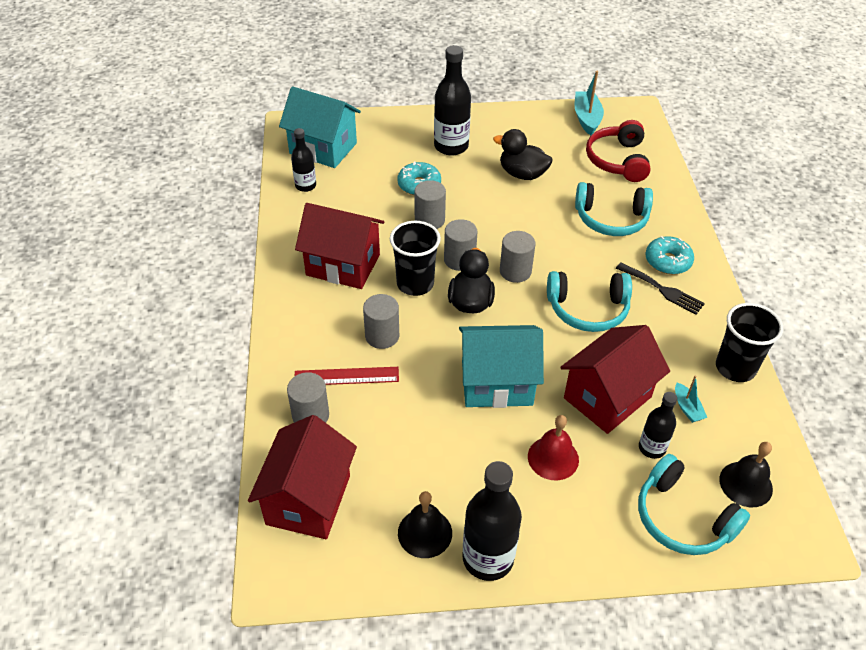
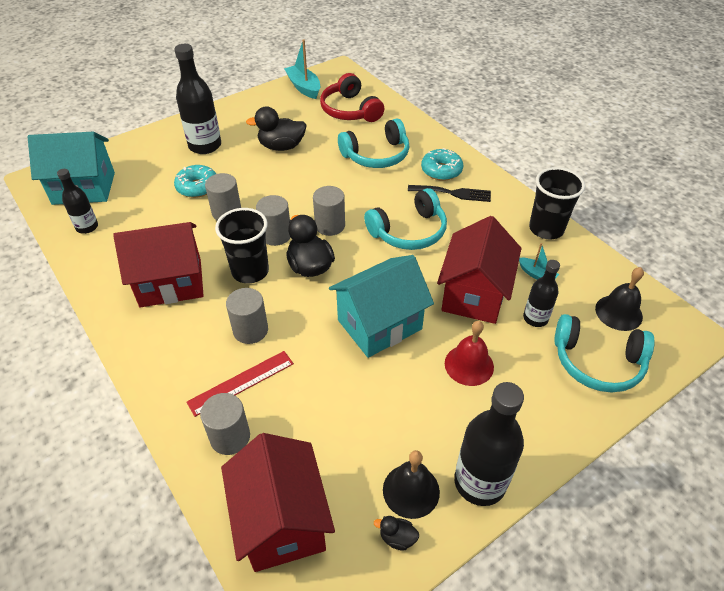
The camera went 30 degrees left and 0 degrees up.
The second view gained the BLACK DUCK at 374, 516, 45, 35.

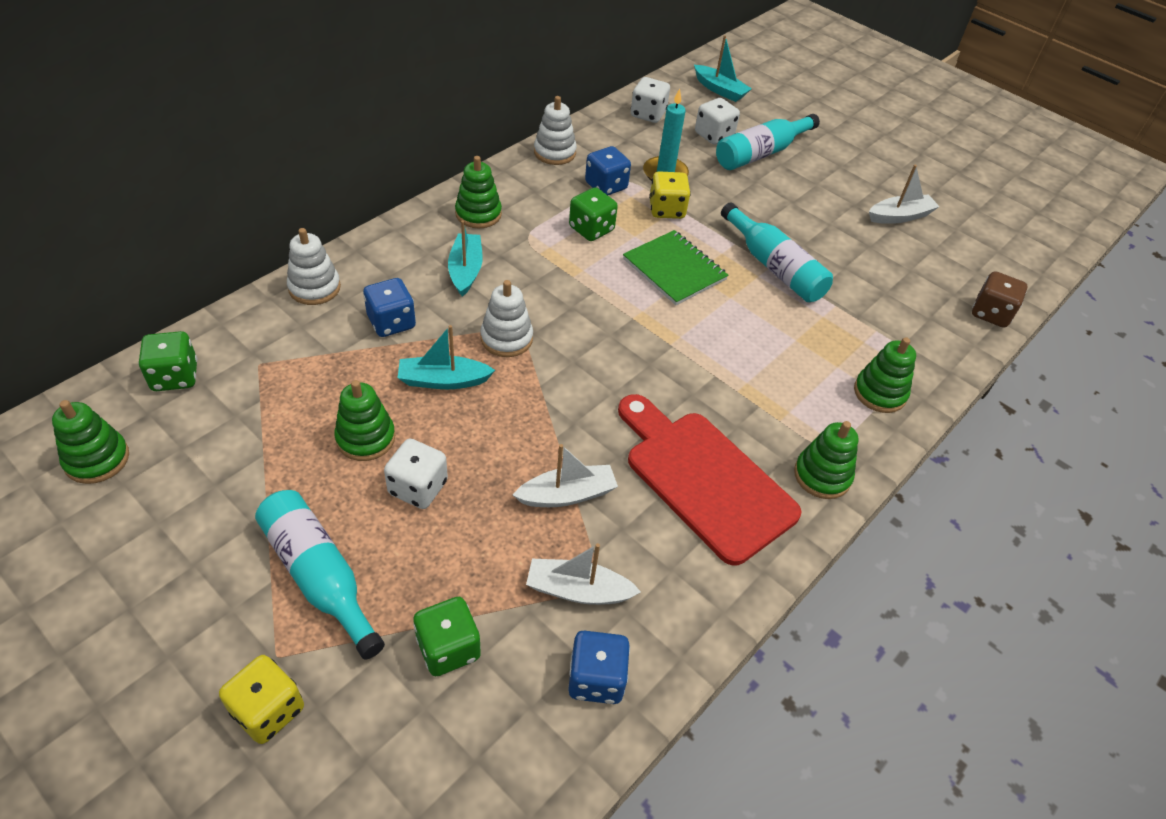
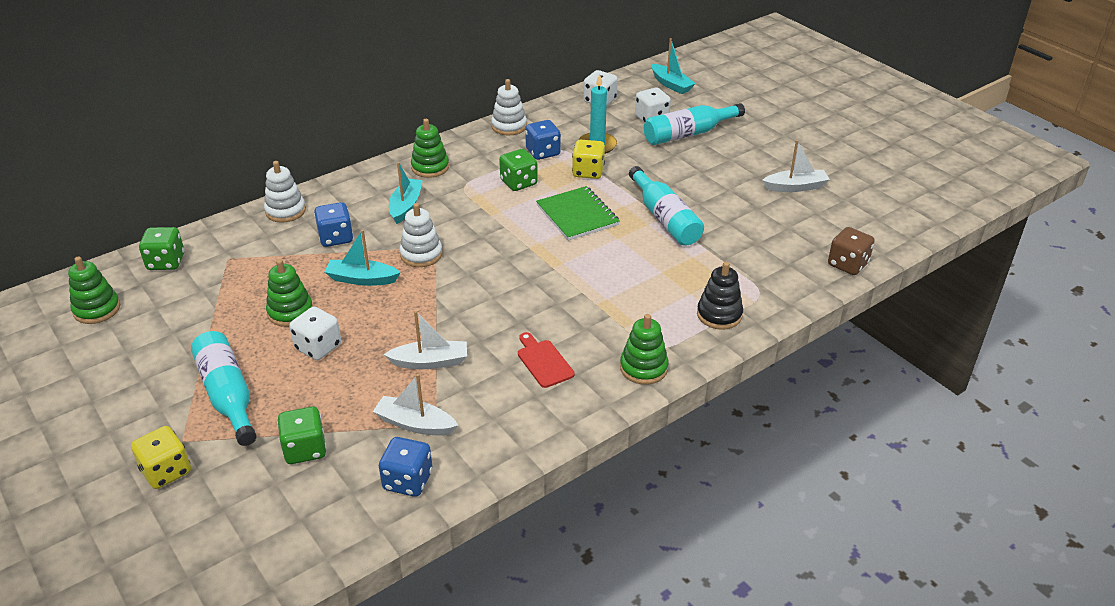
The camera went 15 degrees right and 10 degrees down.
What was the GREEN STACKING TOY at 854, 337, 62, 76 turned into the BLACK STACKING TOY at 697, 262, 46, 68.
The size of the RED CUTTING BOARD at 618, 394, 183, 172 changed by a factor of 0.45.

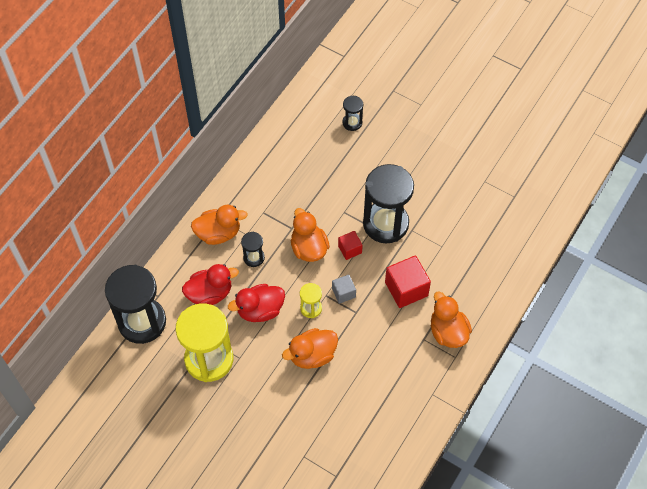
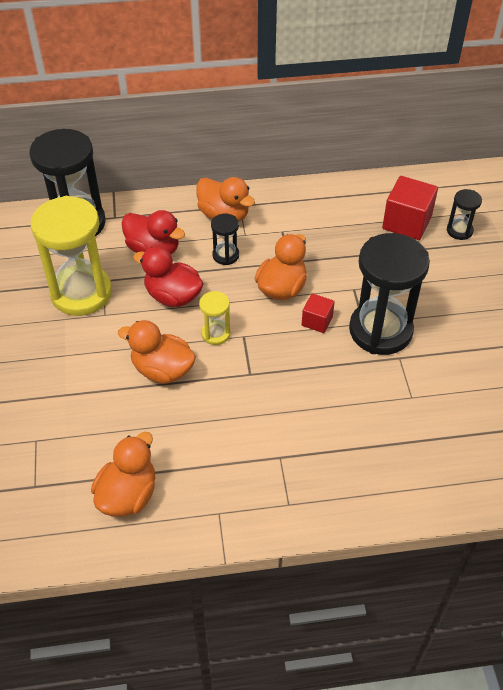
The camera went 50 degrees right and 10 degrees down.
The second view lost the GREY CUBE at 332, 275, 24, 29.
The RED CUBE ended up elsewhere, having gone from 385, 256, 46, 52 to 382, 176, 56, 64.
The ORANGE DUCK ended up elsewhere, having gone from 431, 292, 41, 56 to 91, 432, 64, 85.

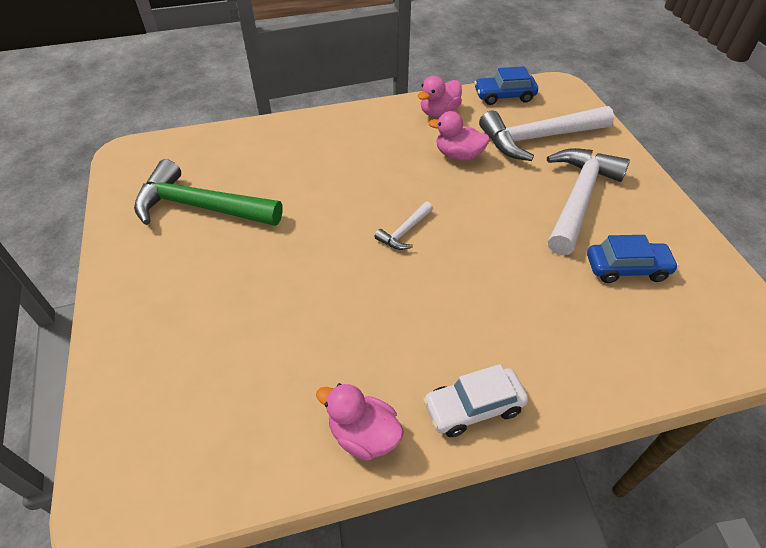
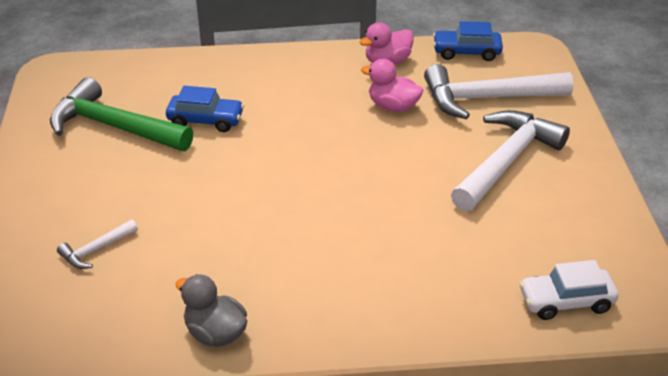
The camera went 10 degrees right and 10 degrees down.
The WHITE HAMMER ended up elsewhere, having gone from 375, 201, 58, 49 to 57, 220, 81, 49.
The WHITE CAR ended up elsewhere, having gone from 423, 364, 105, 73 to 519, 260, 100, 60.
The BLUE CAR ended up elsewhere, having gone from 587, 235, 92, 48 to 166, 86, 78, 46.
What was the PINK DUCK at 316, 383, 88, 78 turned into the GREY DUCK at 175, 274, 72, 73.

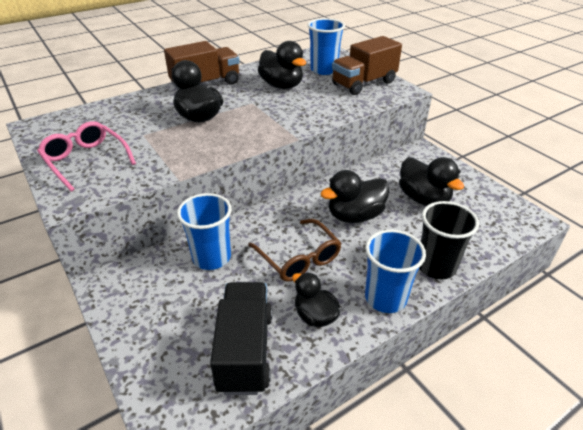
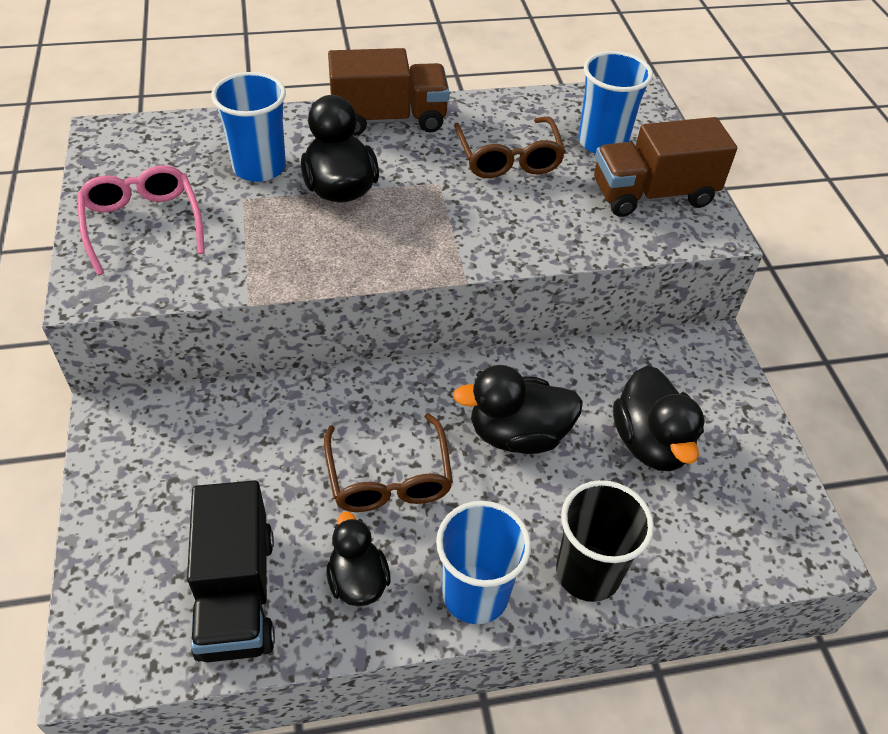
The camera went 20 degrees right and 10 degrees up.
The BLUE CUP ended up elsewhere, having gone from 177, 193, 55, 77 to 211, 72, 75, 110.
Where the BLACK DUCK stood at 258, 41, 48, 48, the BROWN GLASSES came to stand at 454, 117, 111, 61.
The BLACK TRUCK at 210, 282, 62, 113 ended up facing another way, 150 degrees clockwise from before.

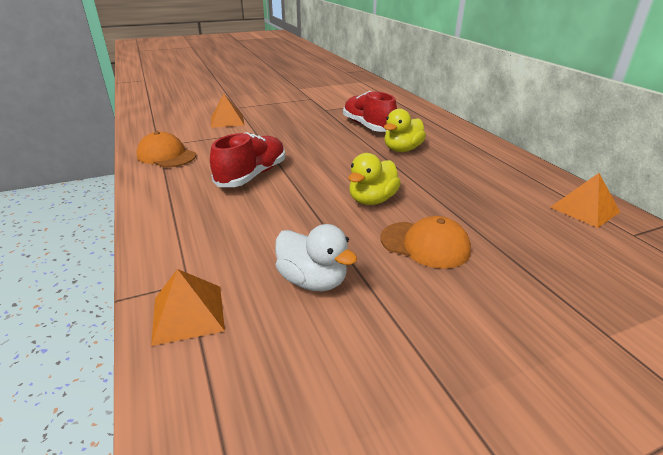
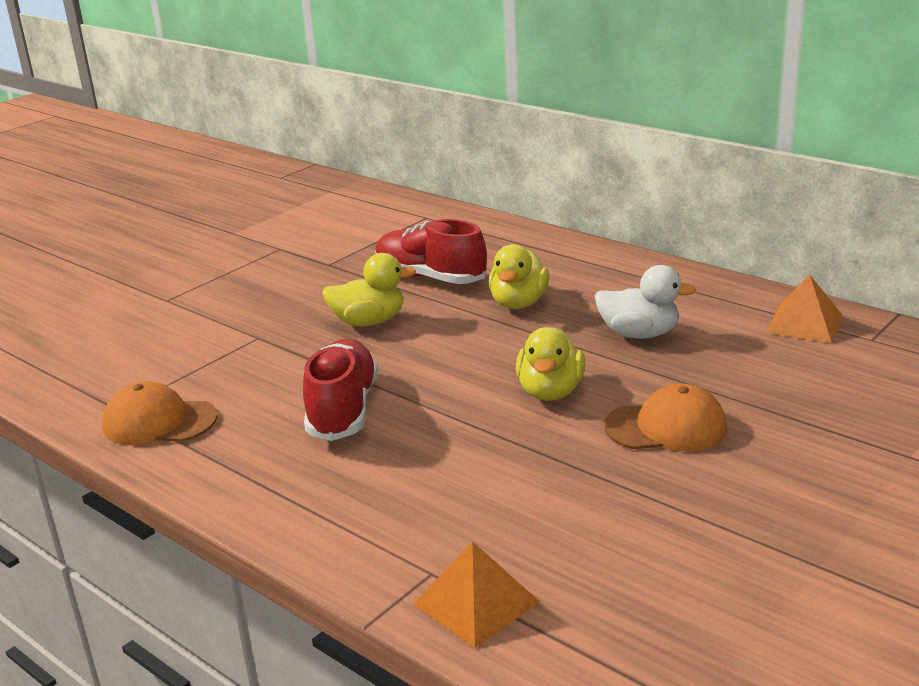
The camera went 25 degrees left and 5 degrees down.
The second view lost the ORANGE PYRAMID at 211, 94, 33, 34.
The second view gained the YELLOW DUCK at 322, 253, 94, 74.
The WHITE DUCK ended up elsewhere, having gone from 275, 224, 82, 67 to 595, 265, 101, 74.

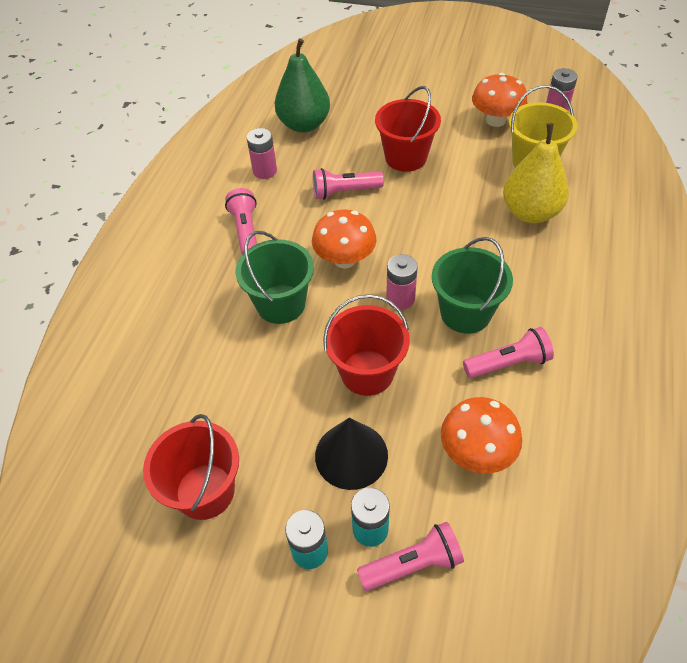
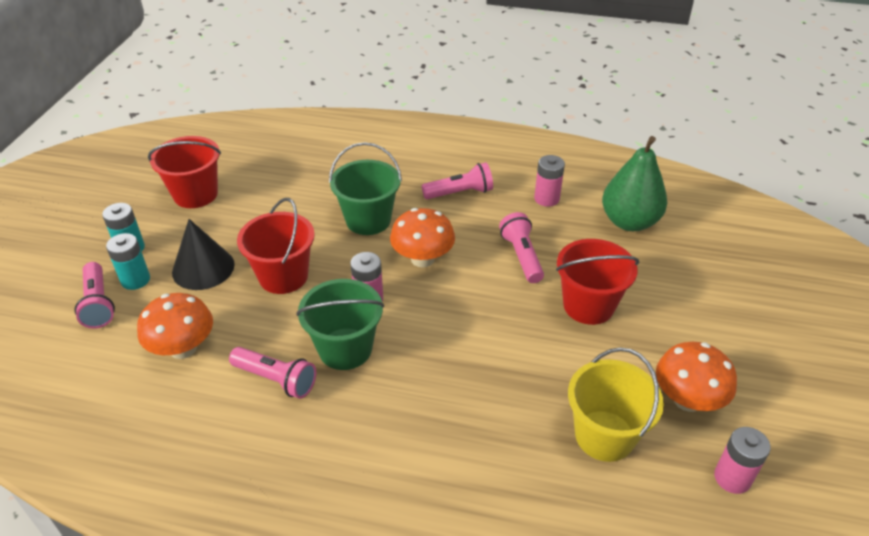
The camera went 85 degrees right and 10 degrees down.
The second view lost the YELLOW PEAR at 503, 123, 66, 100.
The PINK FLASHLIGHT at 463, 327, 91, 51 ended up facing another way, 45 degrees counterclockwise from before.

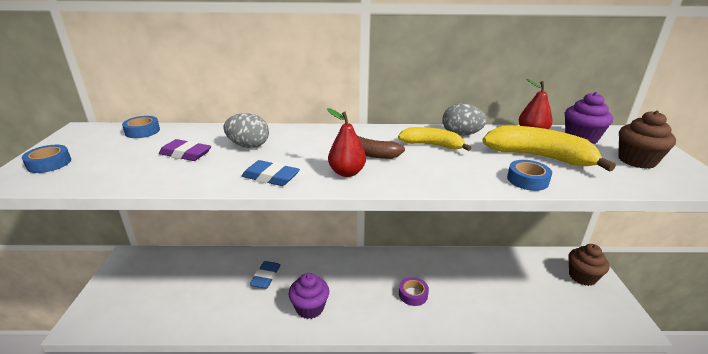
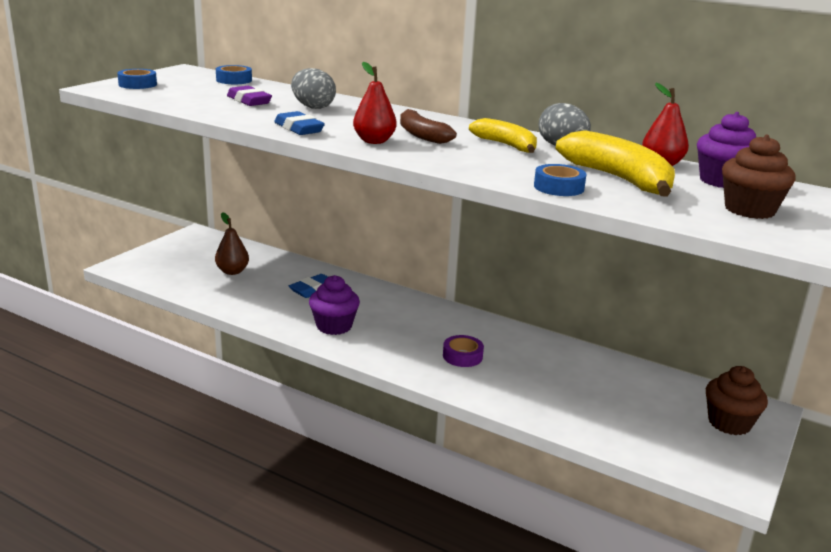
The camera went 30 degrees right and 5 degrees down.
The second view gained the BROWN PEAR at 215, 212, 34, 63.

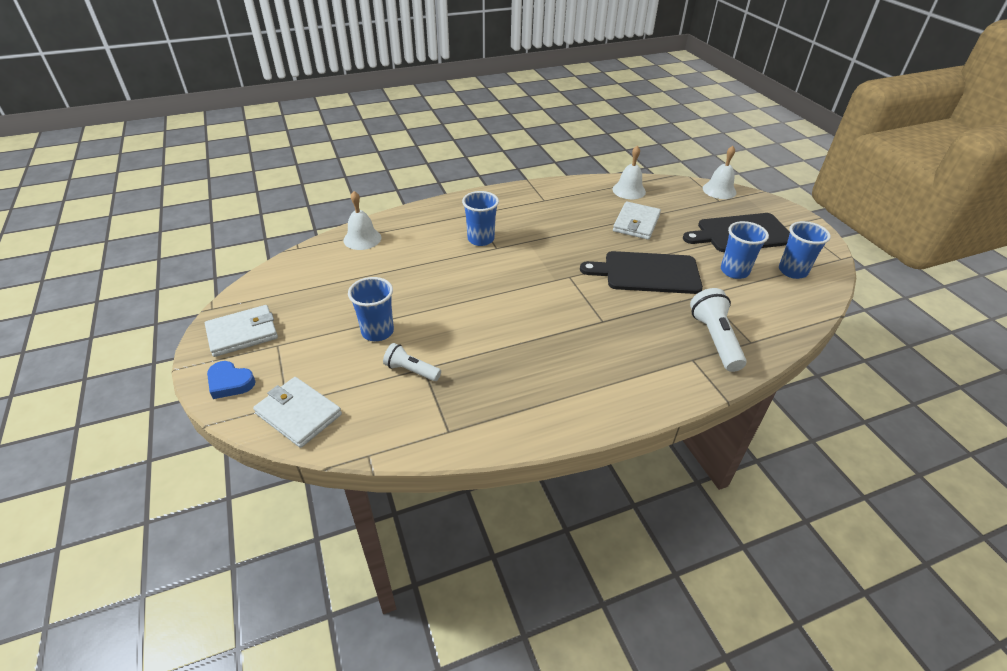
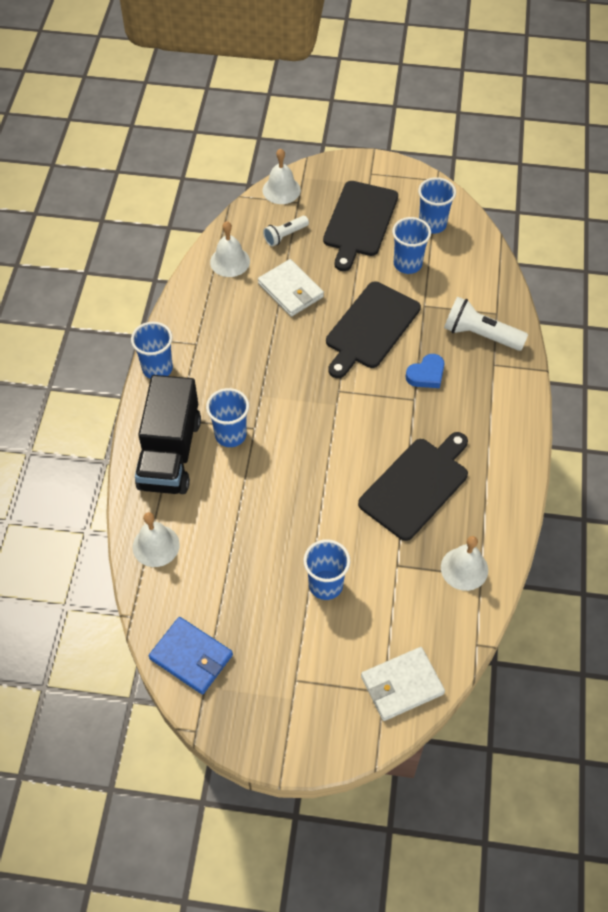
The camera went 60 degrees left and 15 degrees up.
The second view lost the WHITE WALLET at 205, 305, 73, 52.
The second view gained the BLUE CUP at 131, 322, 42, 57.
The second view gained the BLACK TRUCK at 135, 375, 66, 119.
The second view gained the BLUE WALLET at 149, 617, 84, 78.
The second view gained the BLACK CUTTING BOARD at 358, 432, 110, 109.
The second view gained the WHITE BELL at 441, 536, 47, 55.
The BLUE HEART ended up elsewhere, having gone from 207, 361, 49, 38 to 406, 354, 38, 34.
The WHITE FLASHLIGHT ended up elsewhere, having gone from 383, 343, 58, 38 to 263, 216, 46, 30.

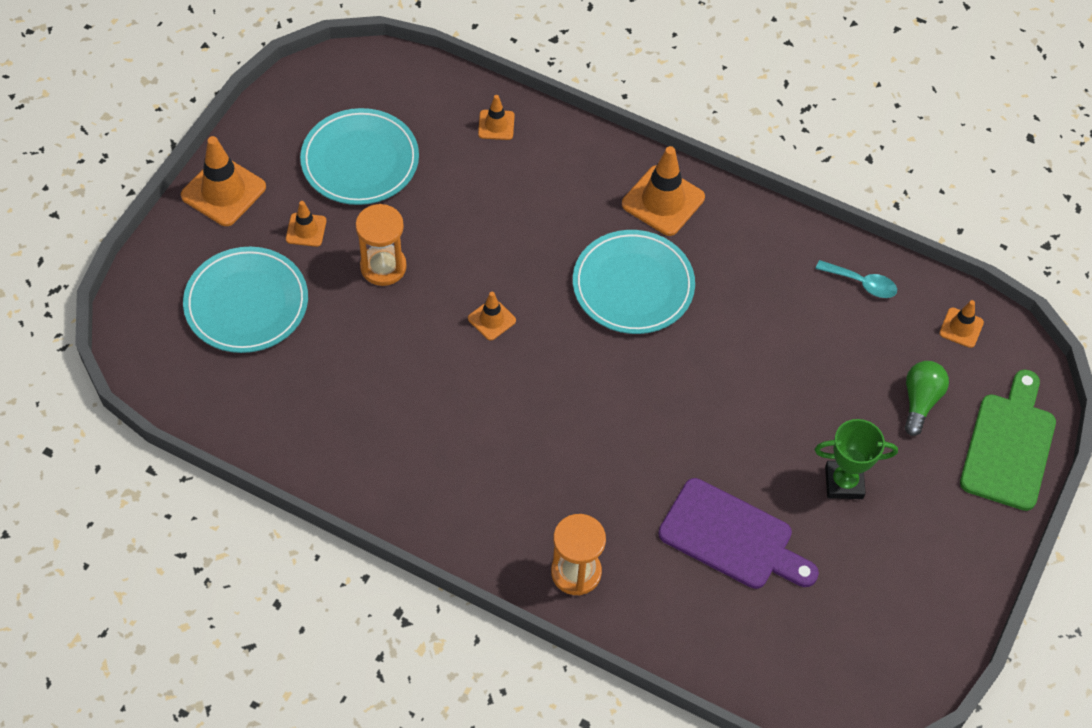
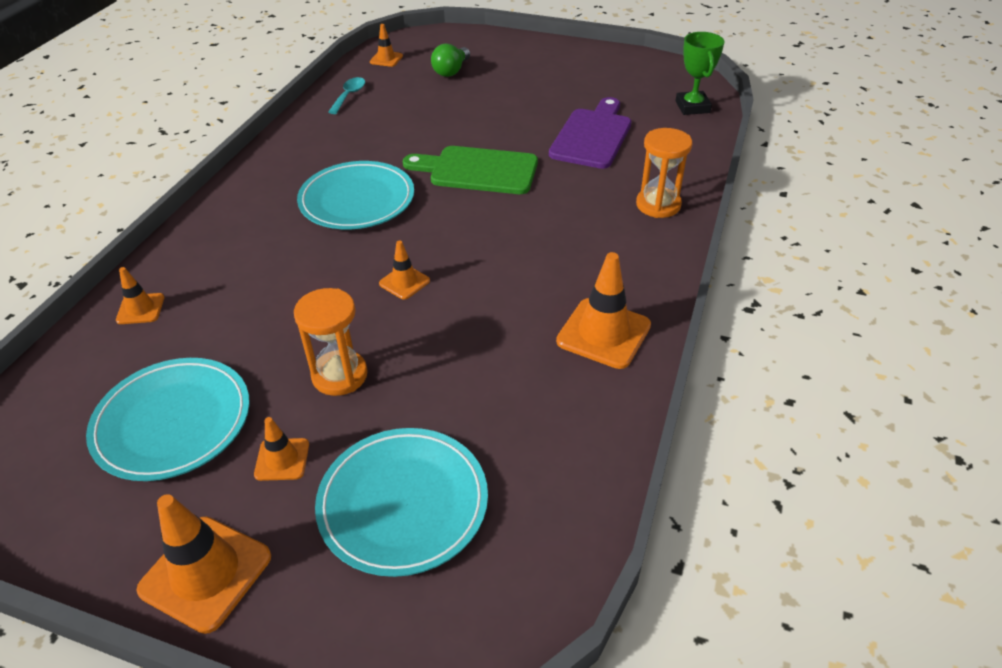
The camera went 95 degrees left and 15 degrees down.
The ORANGE TRAFFIC CONE ended up elsewhere, having gone from 622, 146, 83, 90 to 556, 252, 95, 117.
The GREEN TROPHY ended up elsewhere, having gone from 815, 419, 83, 80 to 676, 32, 48, 83.
The GREEN CUTTING BOARD ended up elsewhere, having gone from 960, 369, 96, 142 to 403, 146, 135, 48.
The GREEN LIGHT BULB at 905, 361, 44, 75 ended up facing another way, 75 degrees counterclockwise from before.

